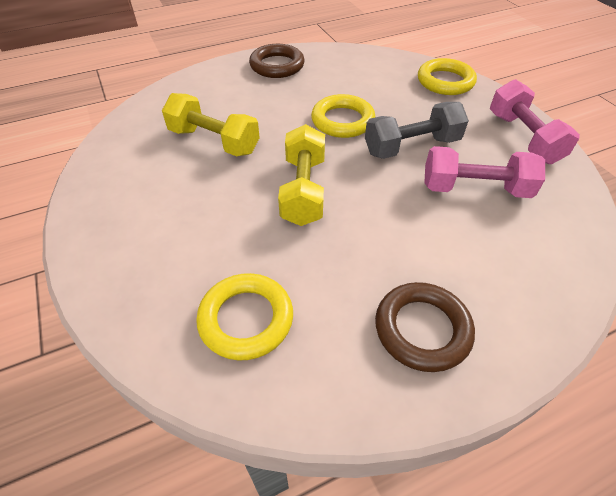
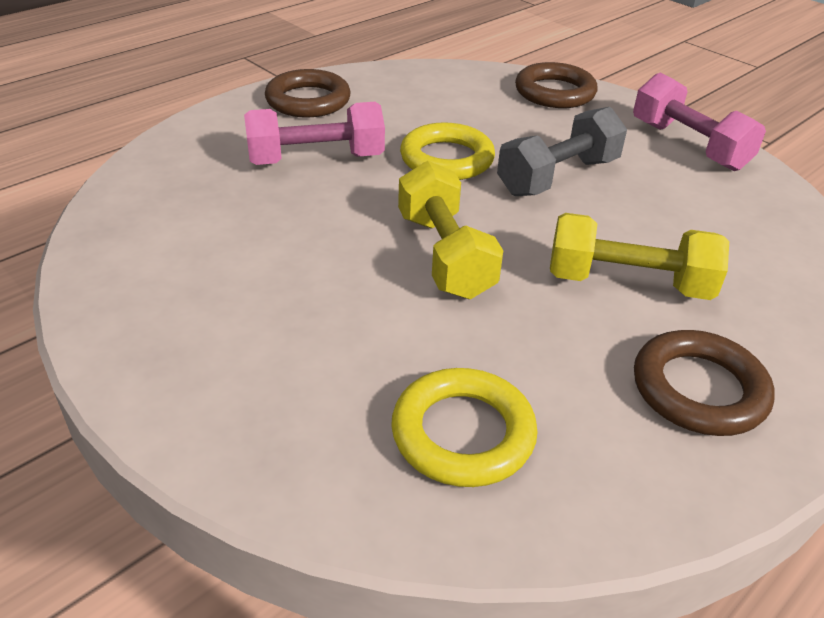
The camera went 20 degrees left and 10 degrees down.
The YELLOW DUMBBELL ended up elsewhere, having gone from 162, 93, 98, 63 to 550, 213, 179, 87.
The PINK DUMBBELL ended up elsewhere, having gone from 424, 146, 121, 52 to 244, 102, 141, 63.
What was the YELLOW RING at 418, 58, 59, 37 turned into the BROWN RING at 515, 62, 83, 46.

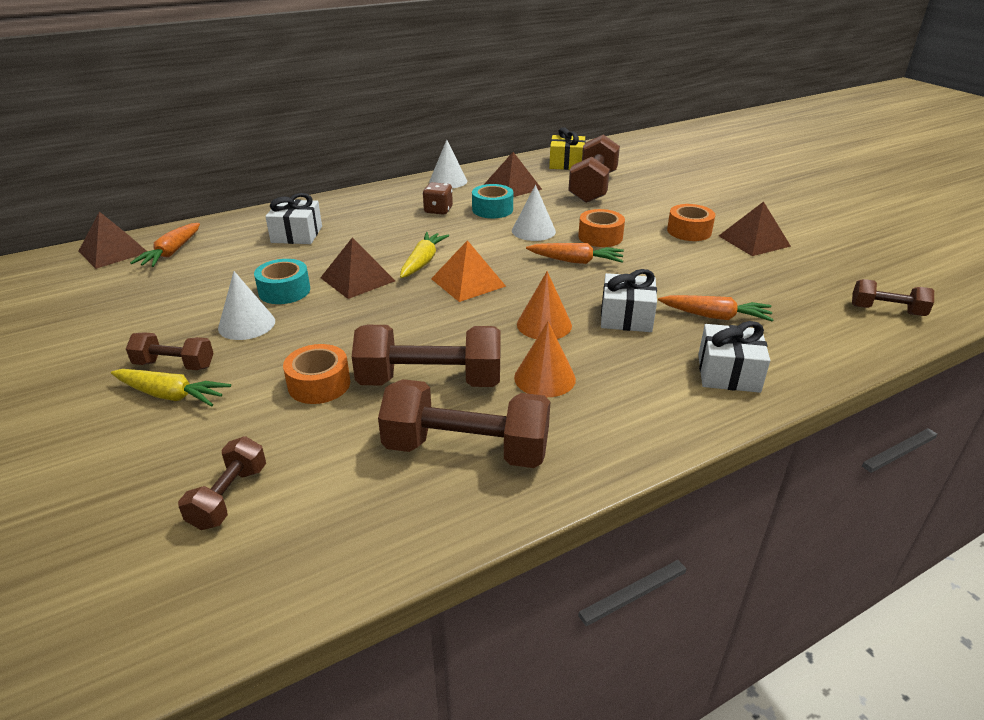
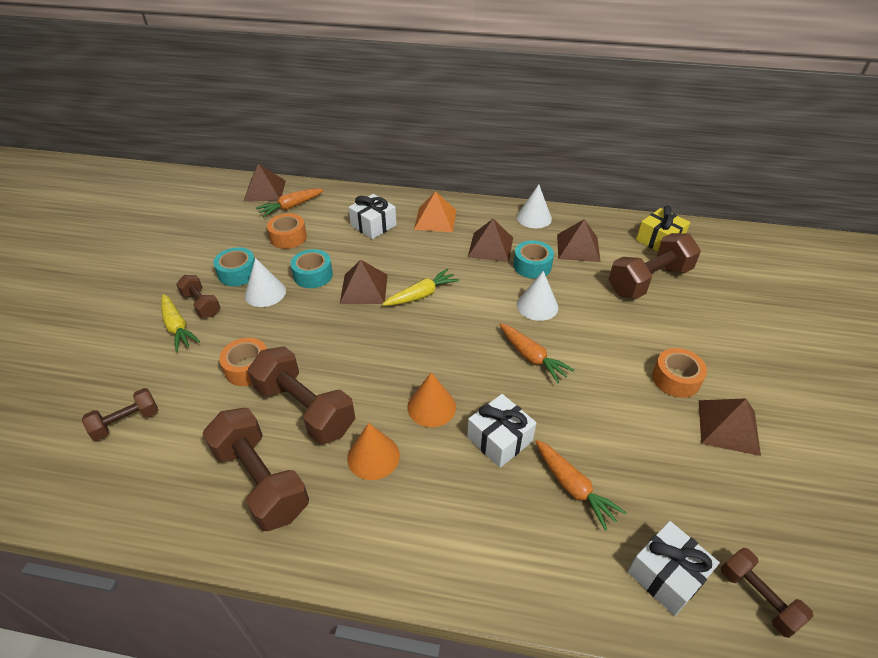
The camera went 40 degrees right and 10 degrees up.
The second view gained the TURQUOISE TAPE at 213, 247, 42, 39.
The ORANGE PYRAMID ended up elsewhere, having gone from 431, 240, 75, 62 to 414, 191, 42, 41.
The ORANGE TAPE ended up elsewhere, having gone from 578, 209, 47, 38 to 267, 213, 40, 36.
The WHITE GIFT ended up elsewhere, having gone from 698, 321, 72, 72 to 628, 521, 92, 95.
Where the BROWN DICE stood at 423, 182, 30, 33, the BROWN PYRAMID came to stand at 468, 219, 45, 43.

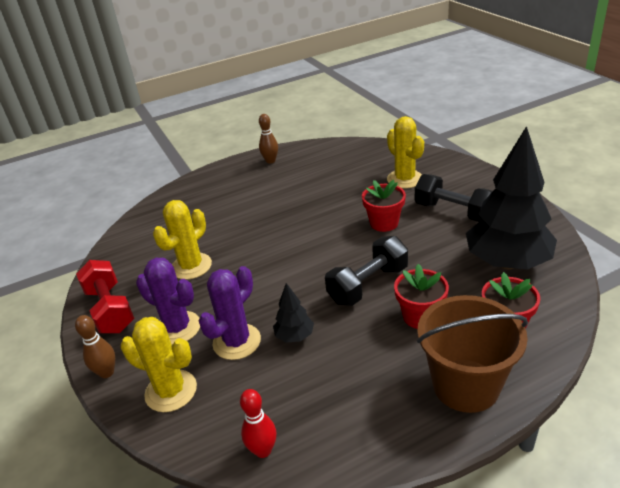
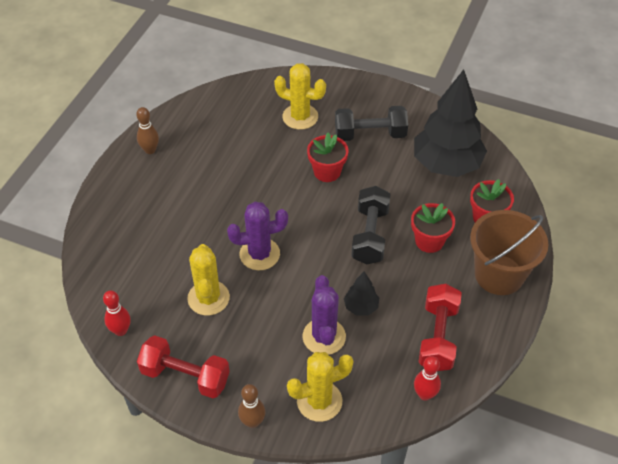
The camera went 45 degrees left and 15 degrees up.
The second view gained the RED BOWLING PIN at 103, 290, 28, 46.
The second view gained the RED DUMBBELL at 419, 284, 43, 87.
The PURPLE CACTUS ended up elsewhere, having gone from 136, 258, 64, 87 to 227, 201, 61, 69.

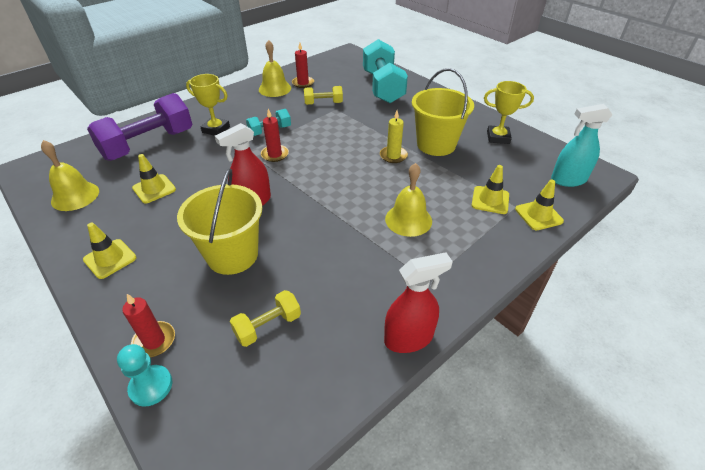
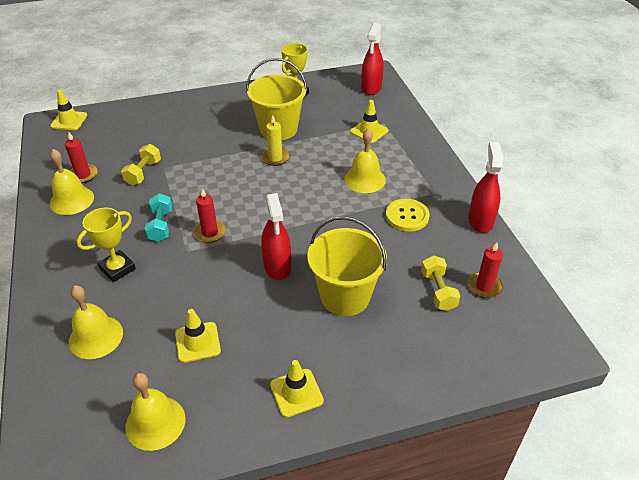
The camera went 65 degrees left and 0 degrees up.
The second view lost the TURQUOISE PAWN at 117, 344, 55, 63.
The second view lost the TURQUOISE DUMBBELL at 363, 39, 45, 64.
The second view gained the YELLOW BUTTON at 386, 199, 43, 33.
The RED CANDLE ended up elsewhere, having gone from 122, 294, 53, 63 to 468, 242, 35, 56.
The YELLOW TRAFFIC CONE ended up elsewhere, having gone from 515, 180, 49, 50 to 50, 90, 38, 40.
Where the PURPLE DUMBBELL stood at 87, 93, 106, 68, the YELLOW BELL came to stand at 69, 285, 54, 74.
What was the TURQUOISE SPRAY BOTTLE at 551, 104, 61, 83 turned into the RED SPRAY BOTTLE at 361, 23, 22, 72.

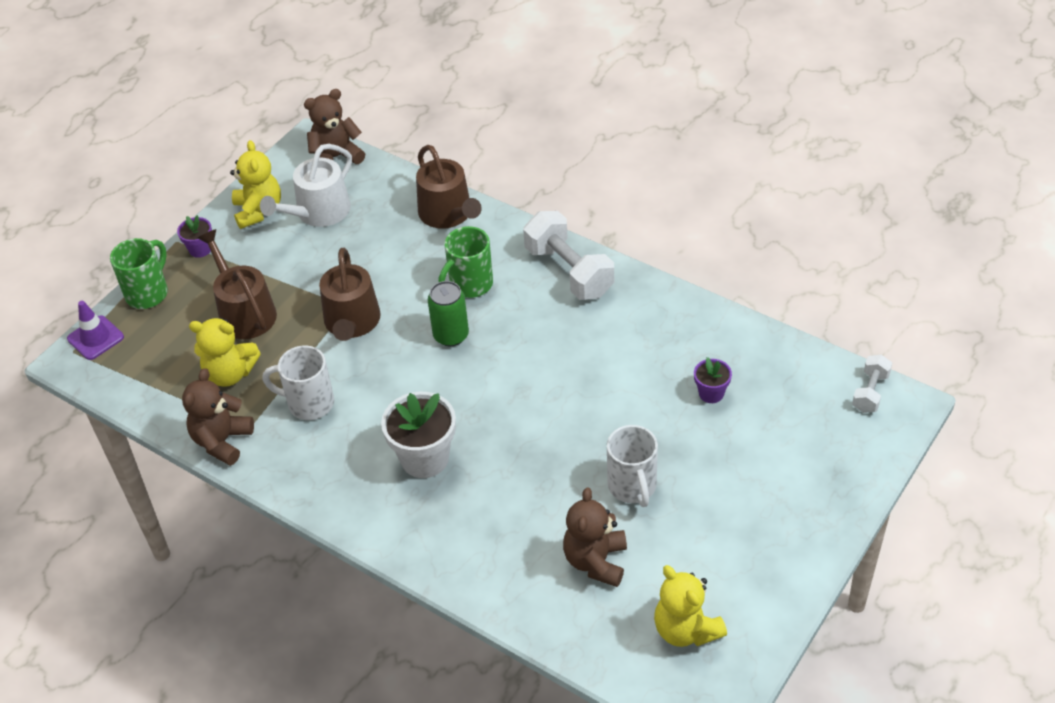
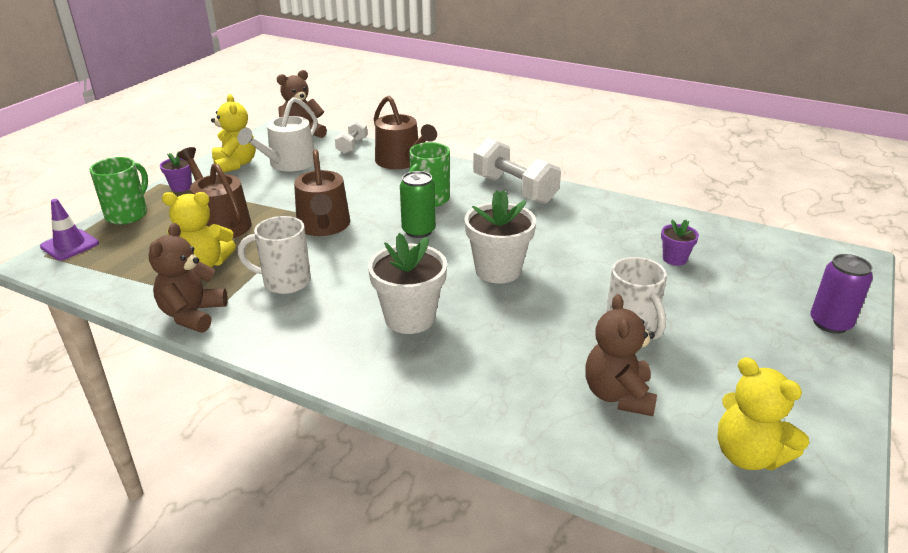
The camera went 10 degrees left and 15 degrees down.
The second view gained the WHITE FLOWER POT at 464, 190, 72, 94.
The second view gained the PURPLE CAN at 810, 254, 63, 80.
The WHITE DUMBBELL ended up elsewhere, having gone from 852, 355, 40, 58 to 335, 120, 33, 34.

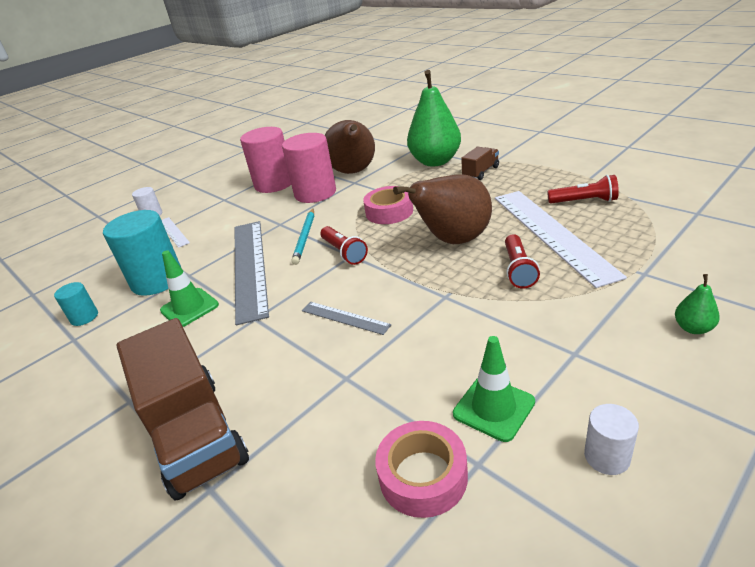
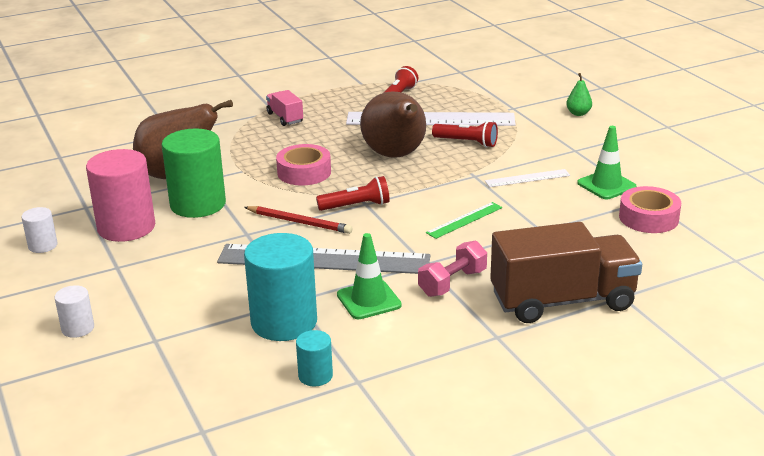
The camera went 75 degrees left and 5 degrees down.
The second view lost the GREEN PEAR at 407, 70, 54, 97.
The second view gained the PINK DUMBBELL at 418, 241, 69, 56.
The WHITE RULER ended up elsewhere, having gone from 162, 217, 28, 31 to 485, 169, 85, 18.
The WHITE CYLINDER ended up elsewhere, having gone from 584, 404, 55, 71 to 21, 207, 36, 46.
What was the PINK CYLINDER at 282, 133, 54, 70 turned into the GREEN CYLINDER at 162, 129, 64, 89.
What was the TURQUOISE PENCIL at 291, 209, 23, 56 turned into the RED PENCIL at 244, 206, 108, 28.
What was the GREY RULER at 302, 302, 89, 33 turned into the GREEN RULER at 426, 202, 76, 37.
What was the BROWN TRUCK at 461, 147, 38, 33 turned into the PINK TRUCK at 266, 90, 37, 36.

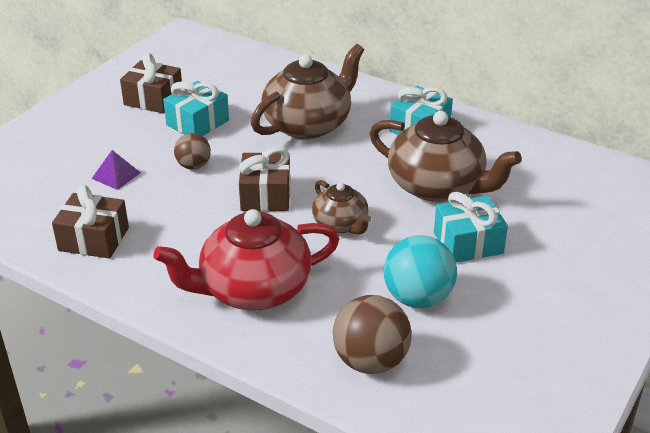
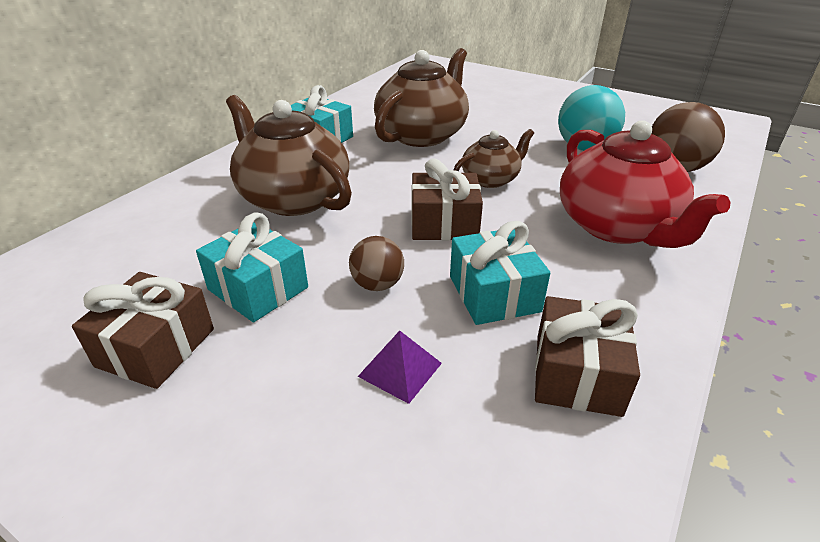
The camera went 90 degrees left and 0 degrees up.
The TURQUOISE GIFT ended up elsewhere, having gone from 434, 192, 74, 70 to 450, 221, 100, 104.

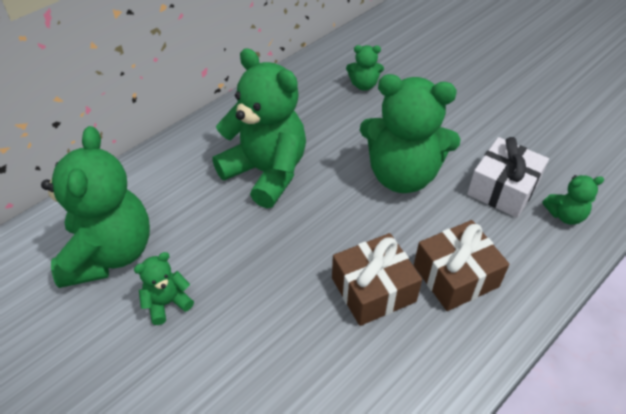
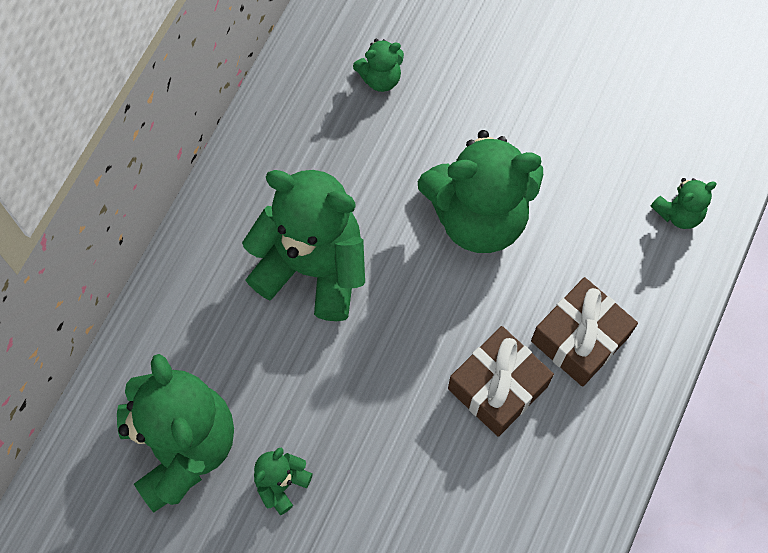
The camera went 20 degrees left and 20 degrees up.
The second view lost the WHITE GIFT at 467, 137, 82, 81.

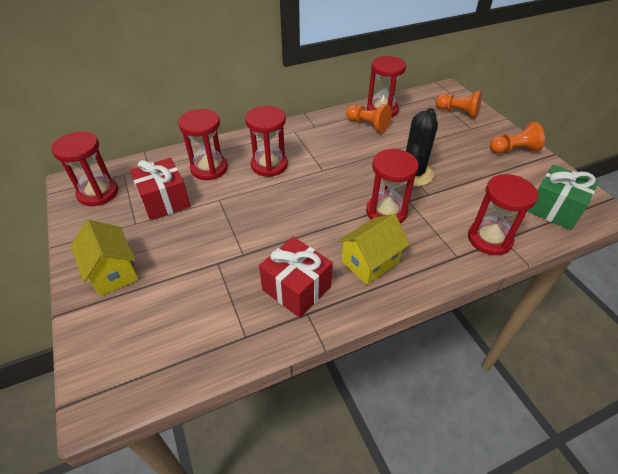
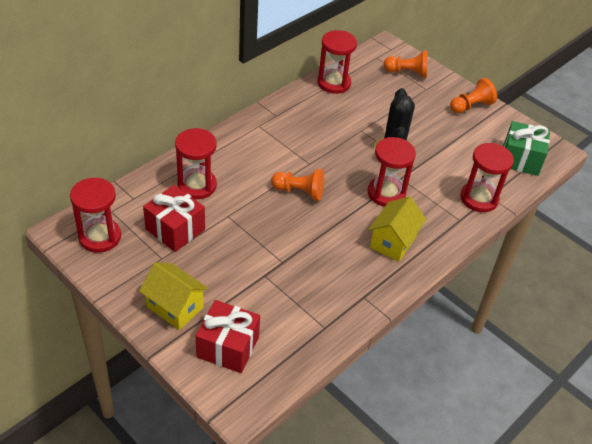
The camera went 25 degrees left and 0 degrees up.
The second view lost the RED HOURGLASS at 245, 106, 43, 71.
The RED GIFT ended up elsewhere, having gone from 259, 237, 74, 81 to 196, 300, 64, 73.
The ORANGE PAWN ended up elsewhere, having gone from 346, 104, 46, 29 to 271, 169, 53, 32.

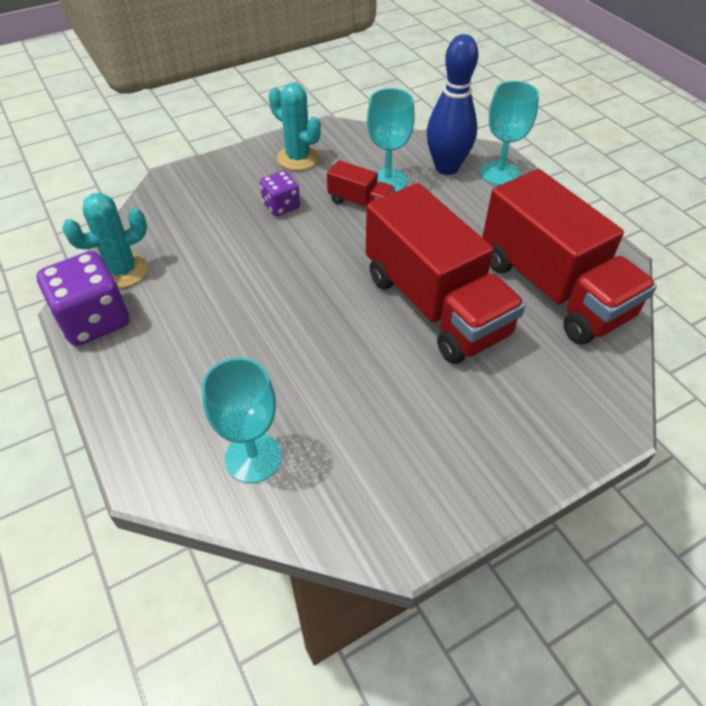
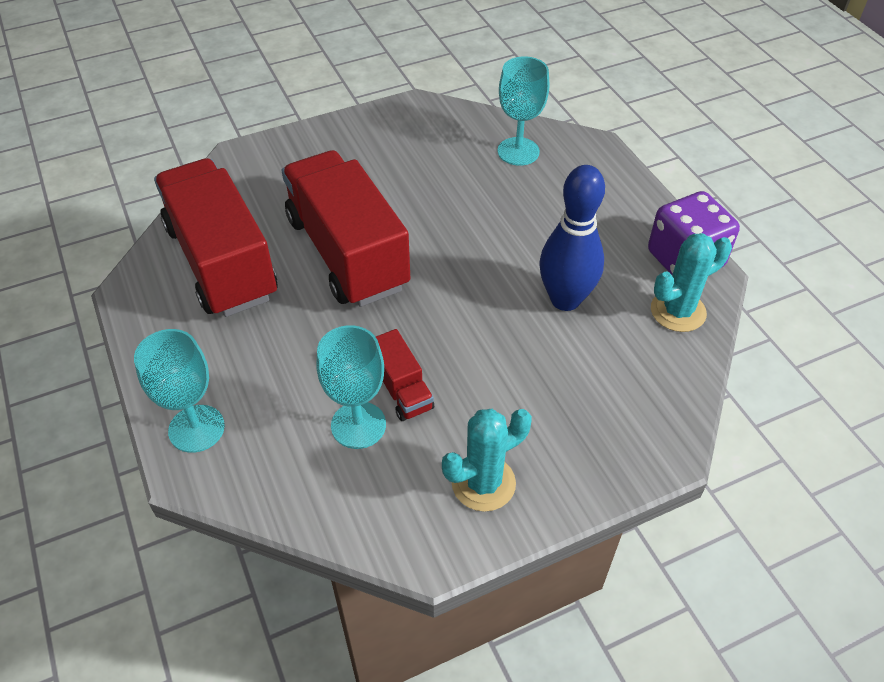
The camera went 175 degrees left and 0 degrees up.
The second view lost the PURPLE DICE at 260, 171, 40, 45.
The BLUE BOWLING PIN ended up elsewhere, having gone from 427, 34, 51, 141 to 539, 165, 66, 146.
The TURQUOISE CACTUS at 269, 83, 52, 87 ended up facing another way, 75 degrees counterclockwise from before.
The RED TRUCK at 327, 160, 68, 48 ended up facing another way, 150 degrees counterclockwise from before.

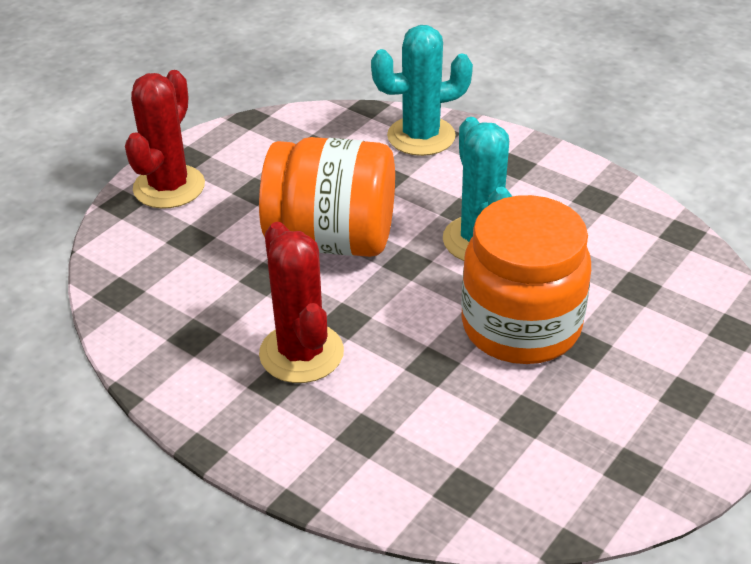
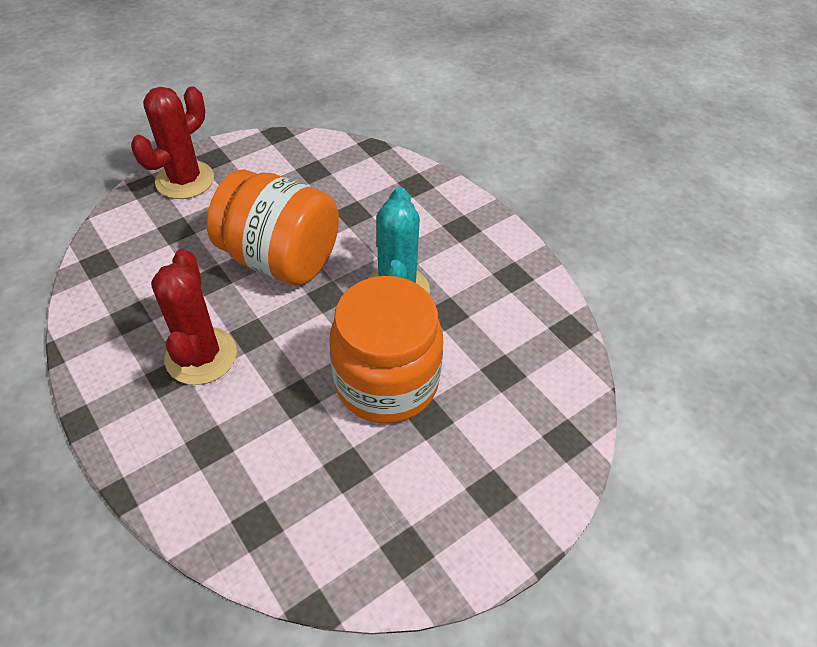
The camera went 15 degrees right and 10 degrees up.
The second view lost the TURQUOISE CACTUS at 371, 25, 102, 131.

